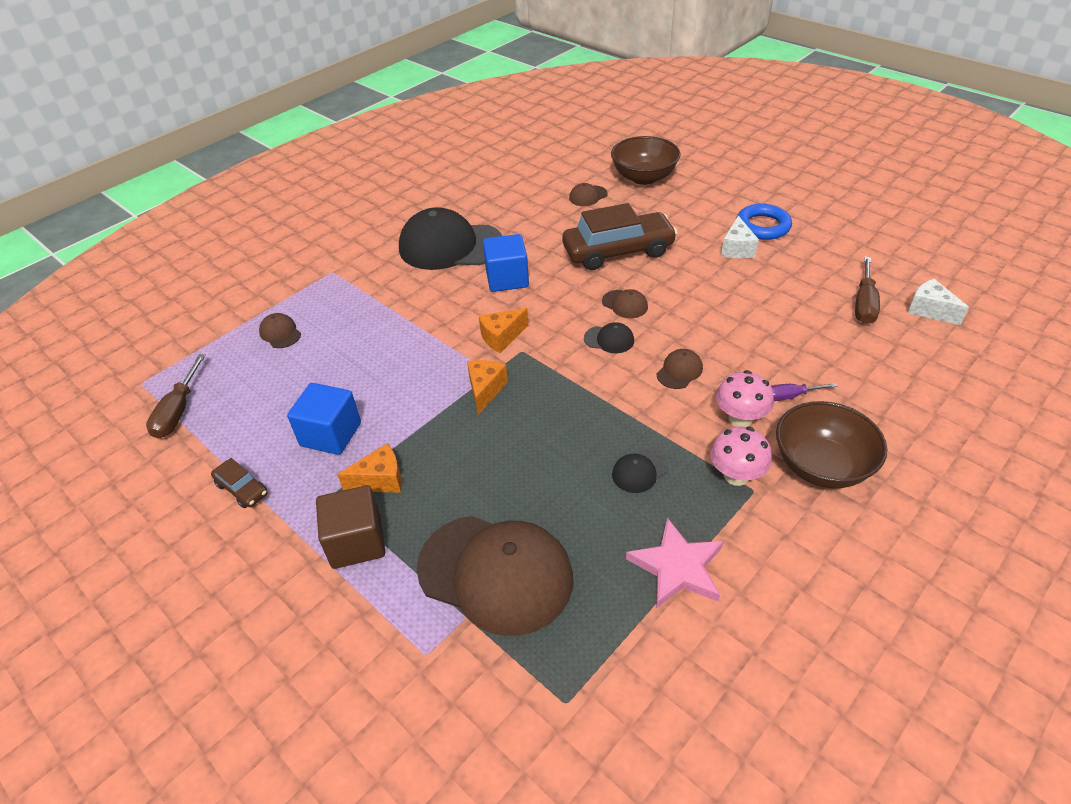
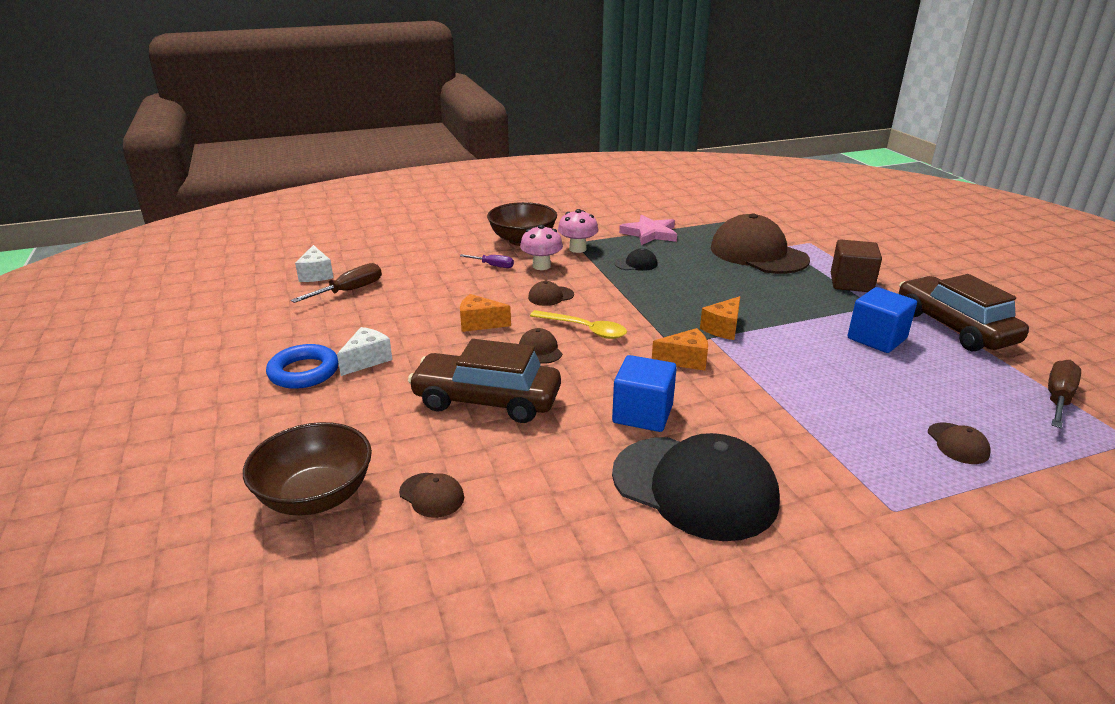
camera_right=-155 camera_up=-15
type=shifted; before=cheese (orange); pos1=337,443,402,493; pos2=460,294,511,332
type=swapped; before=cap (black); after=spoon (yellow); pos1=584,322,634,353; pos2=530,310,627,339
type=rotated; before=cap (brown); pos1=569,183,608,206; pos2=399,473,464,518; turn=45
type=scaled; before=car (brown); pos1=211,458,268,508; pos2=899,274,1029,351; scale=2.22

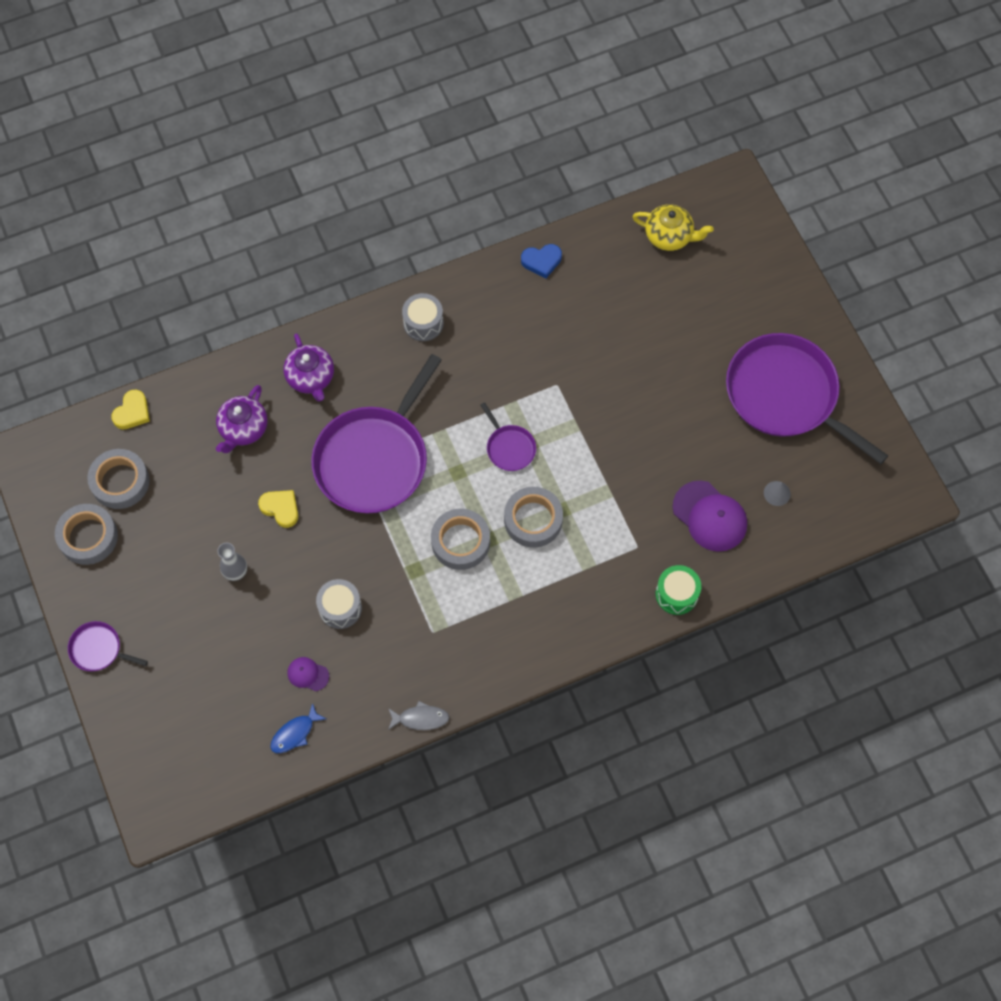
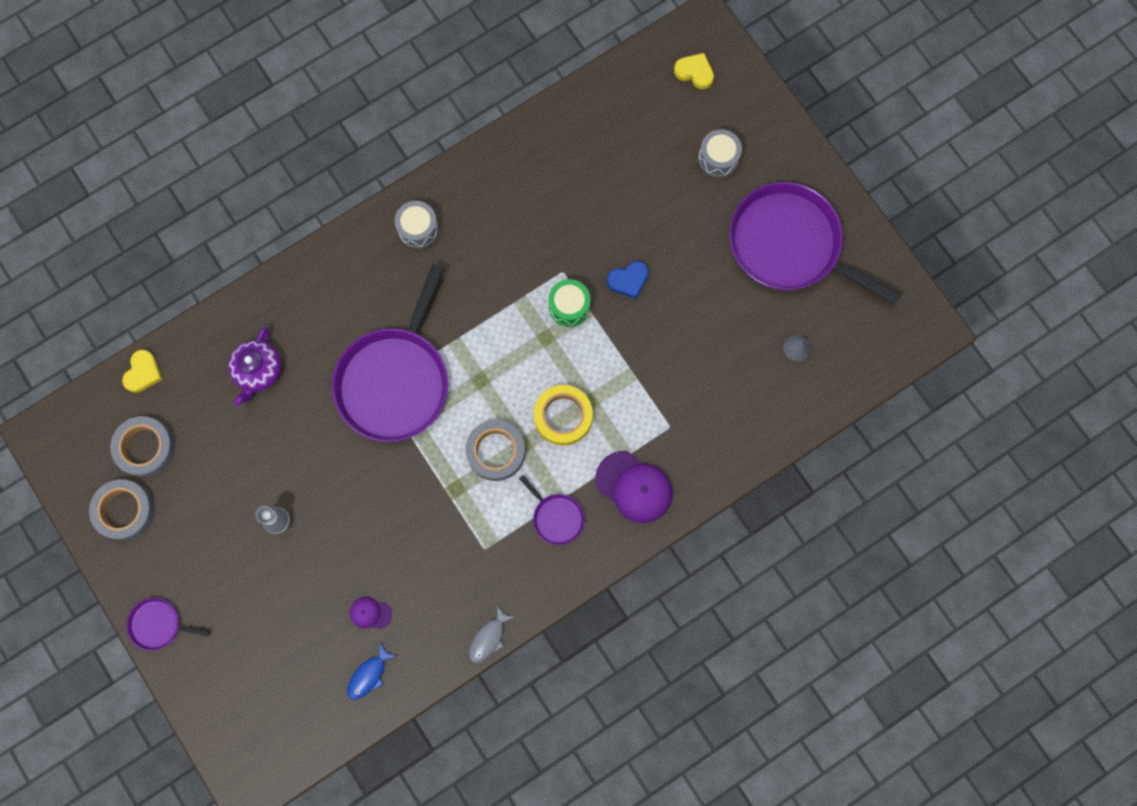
camera_right=-10 camera_up=10
type=gone; before=teapot (purple); pos1=284,333,334,402
type=gone; before=teapot (yellow); pos1=633,204,713,251
type=shifted; before=heart (yellow); pos1=258,490,298,528; pos2=674,53,714,89
type=shifted; before=drum (grey); pos1=316,579,362,629; pos2=698,129,742,178
type=shifted; before=pan (purple); pos1=481,402,536,471; pos2=519,475,584,545
type=shifted; before=heart (blue); pos1=521,244,562,278; pos2=607,261,649,299
type=shifted; before=drum (green); pos1=656,565,701,615; pos2=548,279,590,327
type=shifted; before=cap (purple); pos1=672,481,747,552; pos2=595,451,673,523
type=repainted; before=tape (grey); after=tape (yellow); pos1=504,487,563,548; pos2=534,385,593,446
type=rotated; before=fish (grey); pos1=388,701,449,730; pos2=469,605,515,663; turn=135

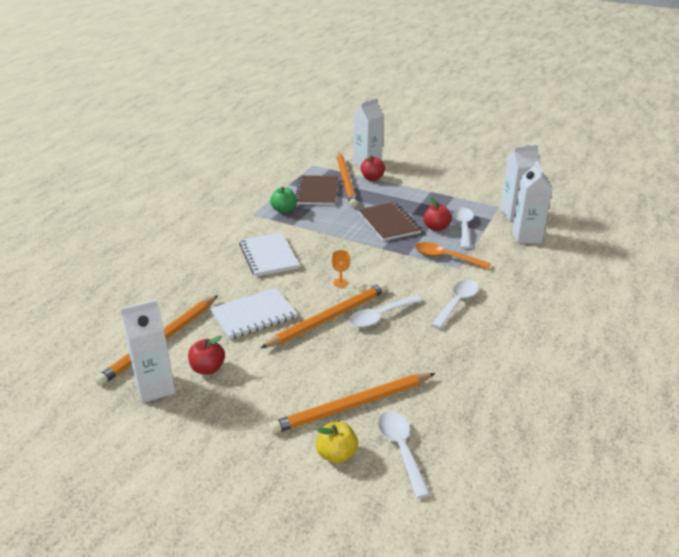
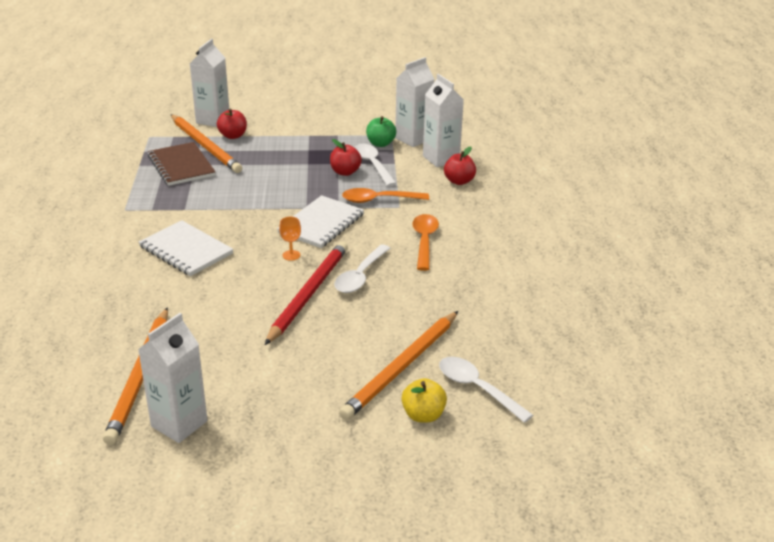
camera_right=-30 camera_up=0
type=gone; before=notebook (brown); pos1=358,202,422,241
type=shifted; before=apple (red); pos1=188,336,225,375; pos2=444,147,476,185
type=shifted; before=notebook (white); pos1=210,288,298,339; pos2=277,195,364,248
type=shifted; before=apple (green); pos1=270,187,297,213; pos2=366,116,396,147
type=repainted; before=pencil (orange); after=pencil (red); pos1=260,283,387,348; pos2=265,242,348,345
type=repainted; before=spoon (white); after=spoon (orange); pos1=431,280,479,329; pos2=412,214,439,271

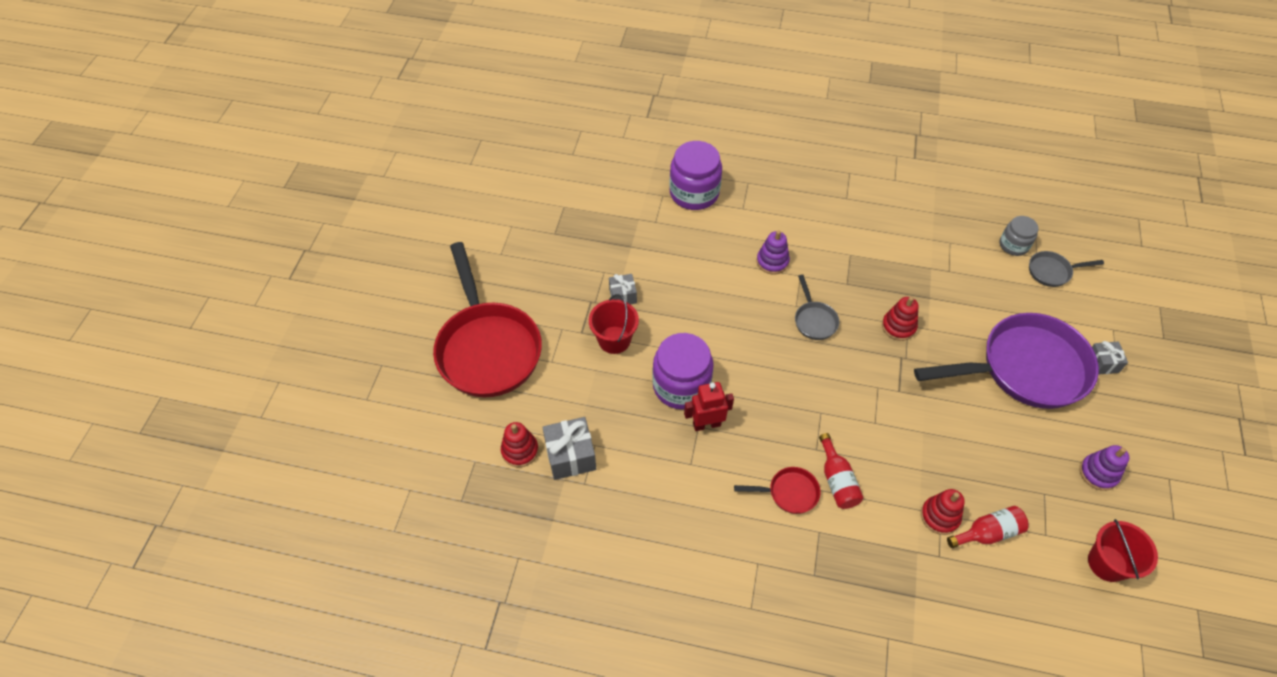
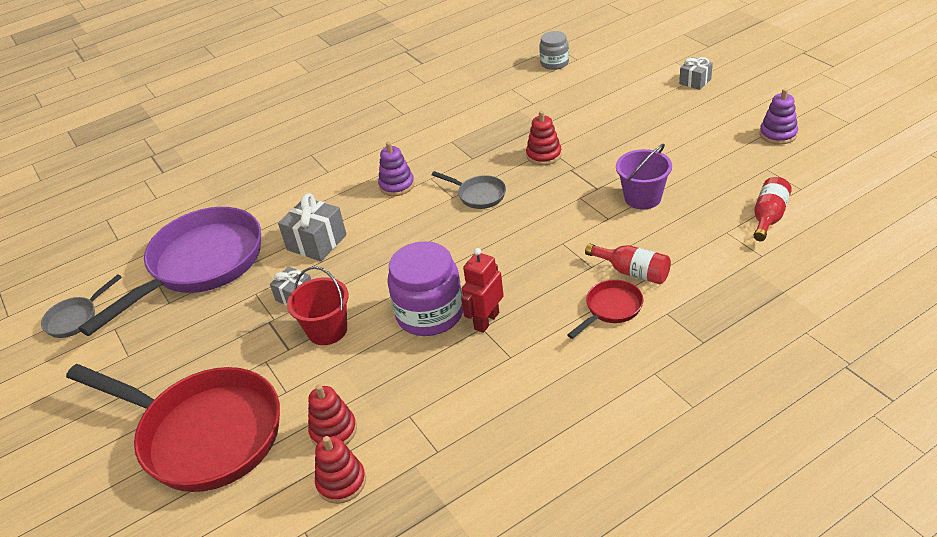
camera_right=-40 camera_up=-15
type=gone; before=jar (purple); pos1=670,141,722,210
type=gone; before=bucket (red); pos1=1088,519,1158,582
type=new; after=bucket (purple); pos2=616,144,672,209
type=shifted; before=gift (grey); pos1=542,417,596,480; pos2=278,193,347,261
type=shifted; before=pan (purple); pos1=914,313,1099,409; pos2=79,207,261,336
type=shifted; before=stacking toy (red); pos1=921,489,965,535; pos2=308,384,357,446
type=shifted; before=pan (grey); pos1=1029,251,1104,287; pos2=41,274,122,338

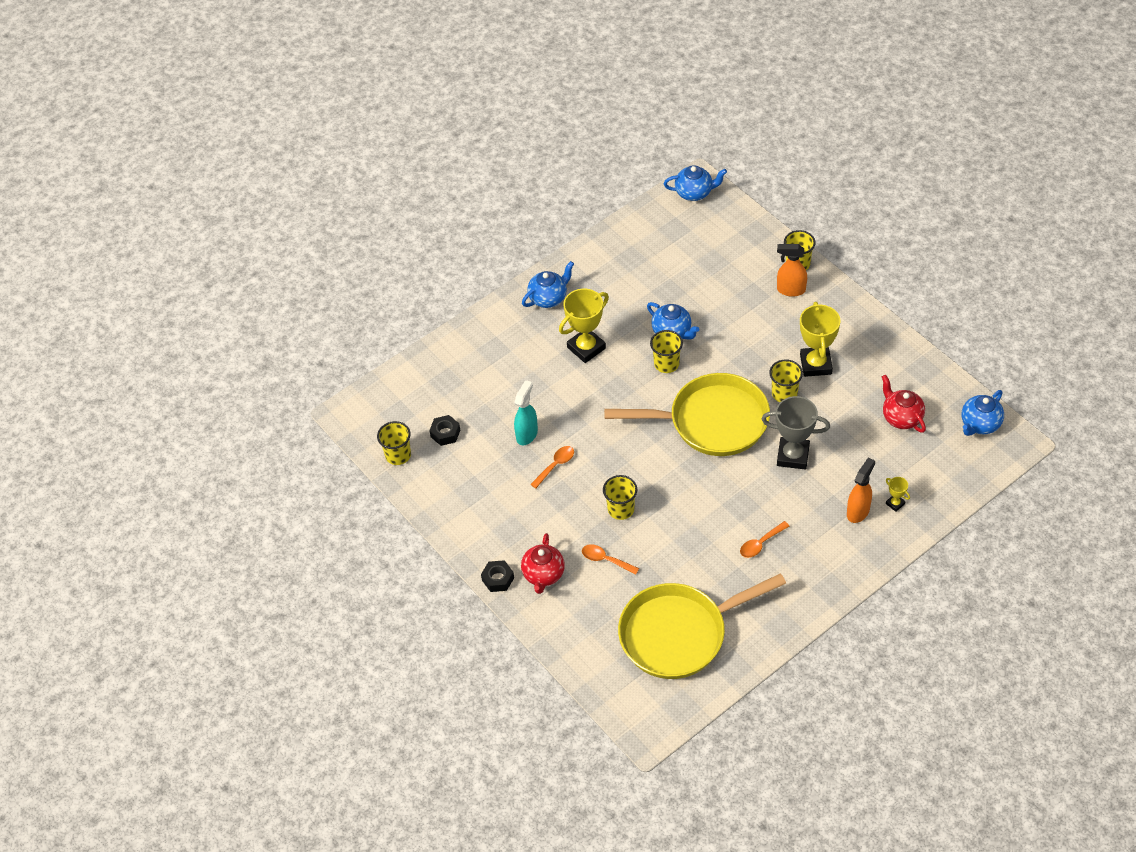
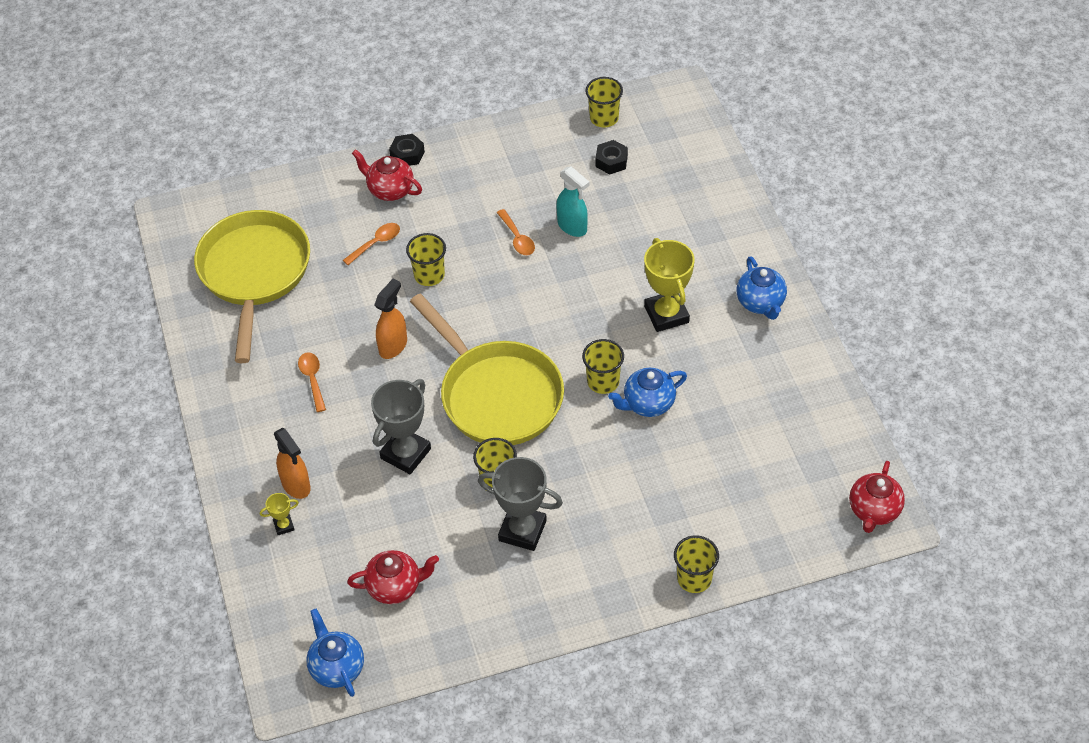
camera_right=110 camera_up=0
type=shifted; before=spray bottle (orange); pos1=777,244,807,297; pos2=374,279,407,359
type=repainted; before=teapot (blue); after=teapot (red); pos1=664,165,727,201; pos2=849,461,905,533
type=repainted; before=trophy (yellow); after=trophy (grey); pos1=800,302,840,377; pos2=478,457,563,551
type=rotated; before=pan (yellow); pos1=604,373,770,456; pos2=410,294,564,445; turn=-60

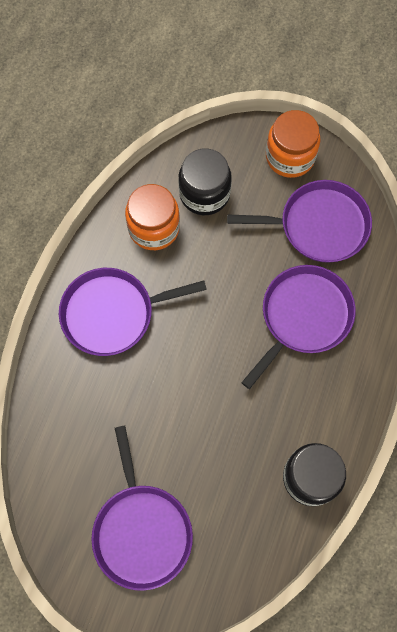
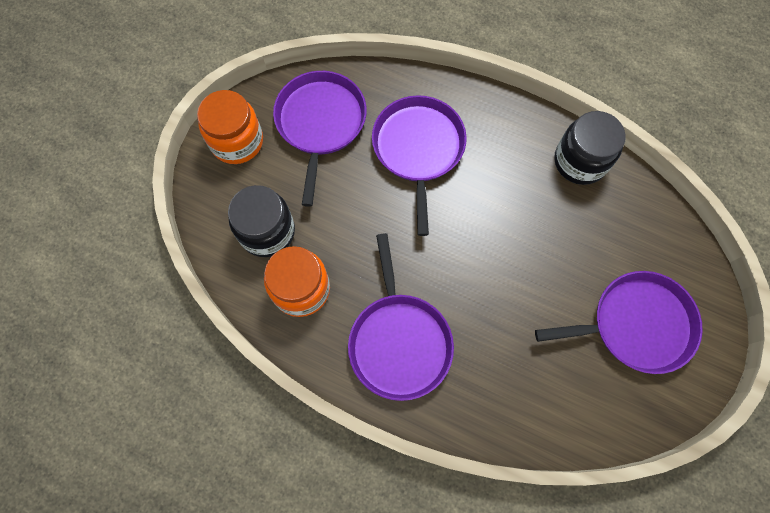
camera_right=-85 camera_up=0
type=rotated; before=pan (purple); pos1=241,265,356,389; pos2=372,95,467,236; turn=45

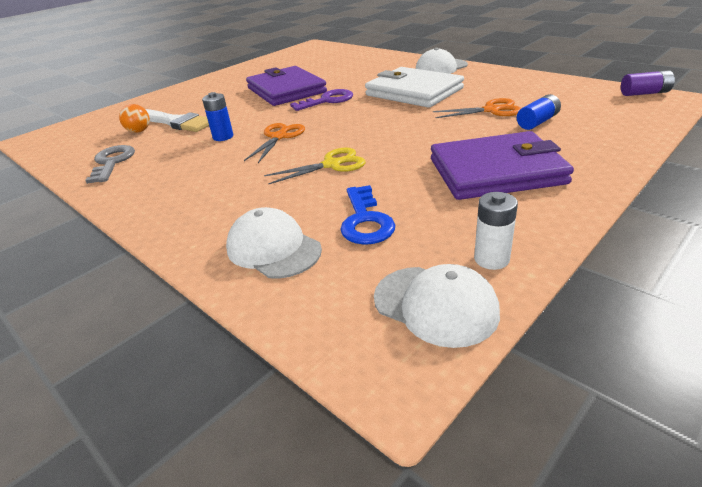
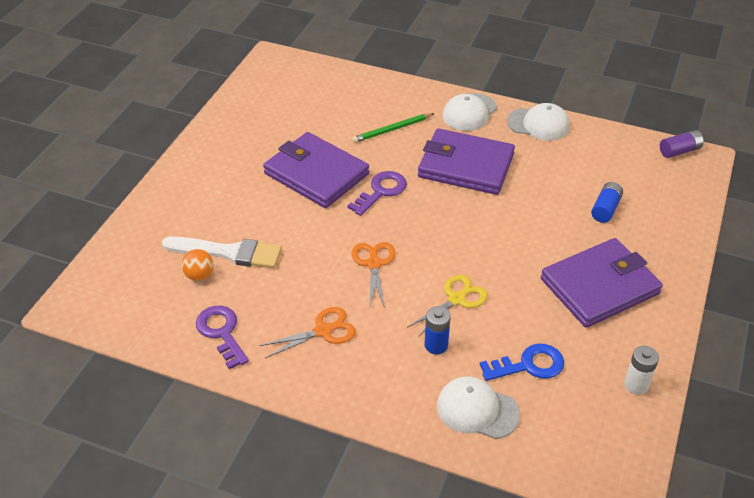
camera_right=-25 camera_up=10
type=new; after=pencil (green); pos2=352,113,434,143
type=shifted; before=battery (blue); pos1=202,92,233,141; pos2=424,306,451,354
type=shifted; before=cap (white); pos1=374,264,500,348; pos2=507,103,570,141
type=shifted; before=scissors (orange); pos1=433,98,521,118; pos2=259,307,356,358
type=repainted; before=key (grey); after=key (purple); pos1=85,145,135,184; pos2=196,305,249,369
type=repainted; before=wallet (white); after=wallet (purple); pos1=365,67,464,108; pos2=418,128,515,195
type=rotated; before=key (blue); pos1=340,185,395,245; pos2=480,344,564,381; turn=-75

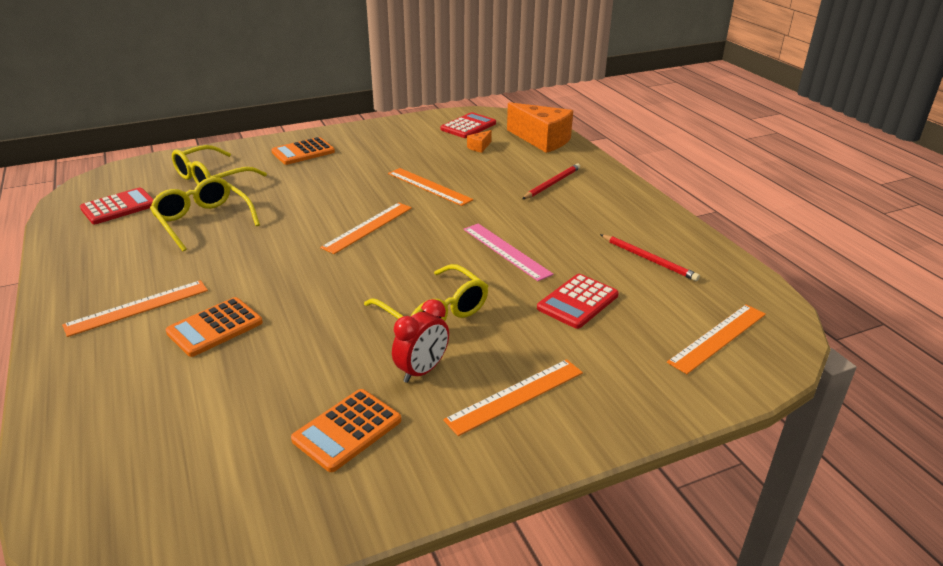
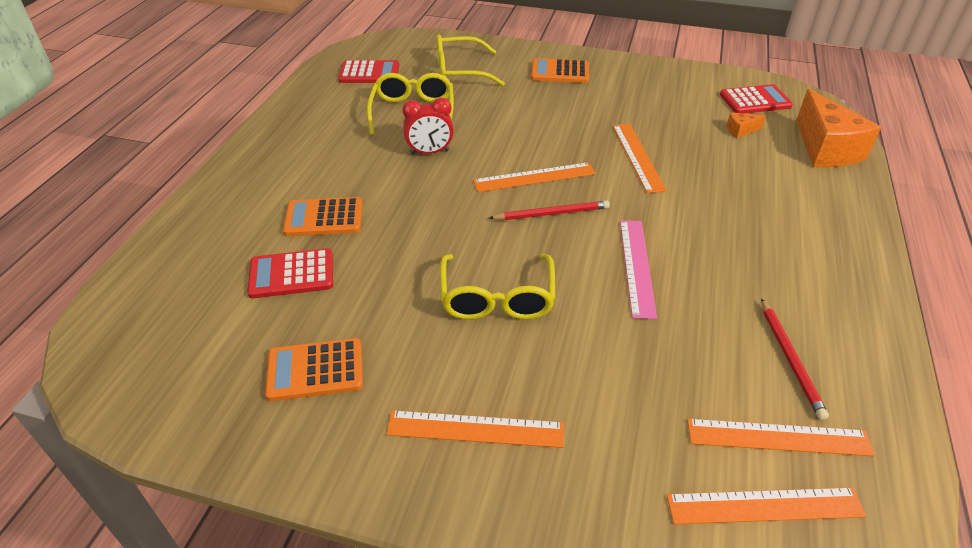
camera_right=40 camera_up=10
type=shifted; before=ruler (orange); pos1=62,280,208,337; pos2=687,419,875,456
type=shifted; before=clock (red); pos1=392,299,449,383; pos2=402,98,454,155
type=shifted; before=pencil (red); pos1=522,164,580,199; pos2=489,200,610,220
type=shifted; before=calculator (red); pos1=537,274,619,329; pos2=247,248,333,298

